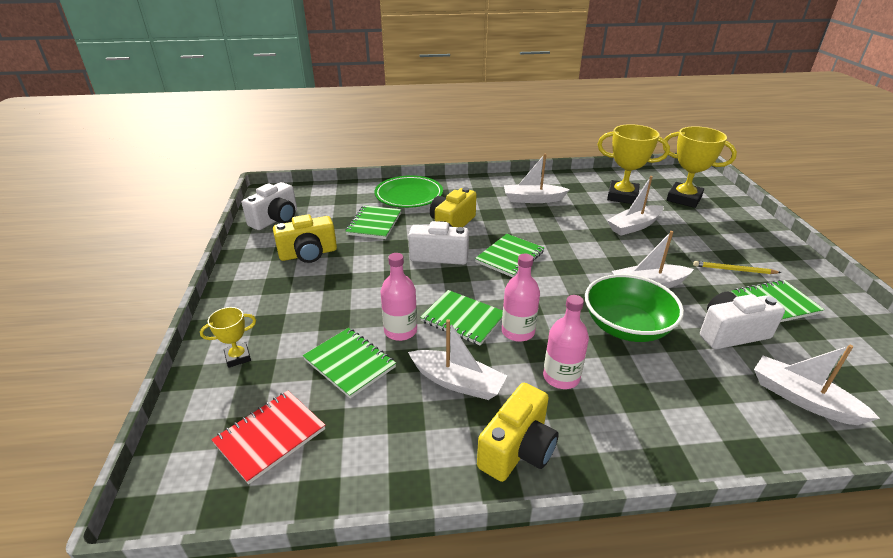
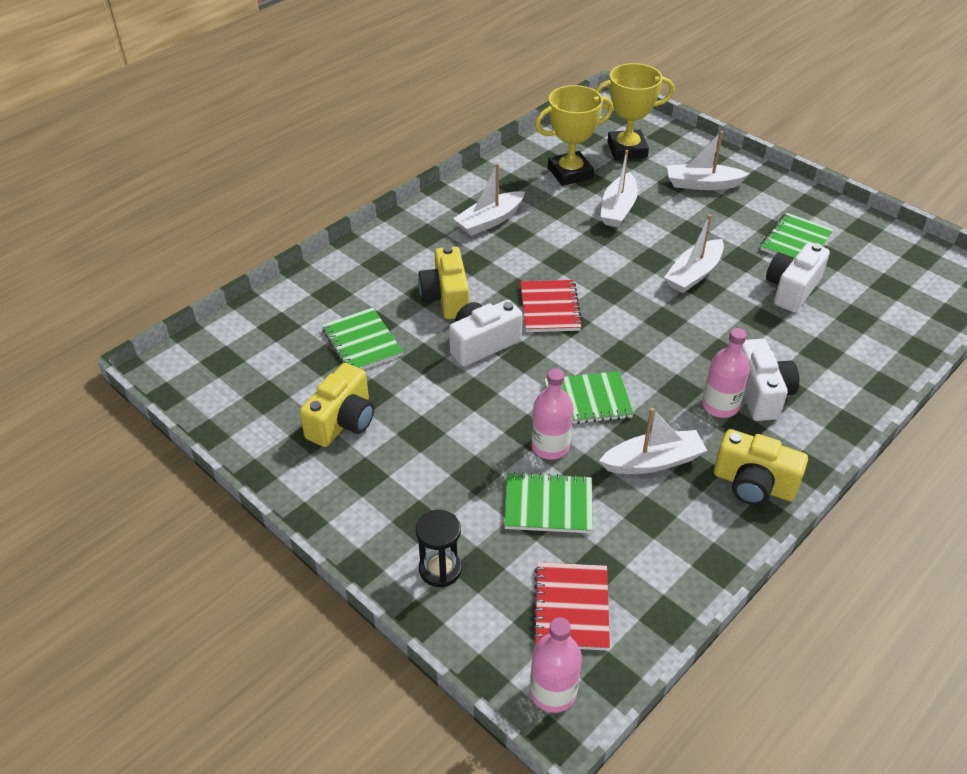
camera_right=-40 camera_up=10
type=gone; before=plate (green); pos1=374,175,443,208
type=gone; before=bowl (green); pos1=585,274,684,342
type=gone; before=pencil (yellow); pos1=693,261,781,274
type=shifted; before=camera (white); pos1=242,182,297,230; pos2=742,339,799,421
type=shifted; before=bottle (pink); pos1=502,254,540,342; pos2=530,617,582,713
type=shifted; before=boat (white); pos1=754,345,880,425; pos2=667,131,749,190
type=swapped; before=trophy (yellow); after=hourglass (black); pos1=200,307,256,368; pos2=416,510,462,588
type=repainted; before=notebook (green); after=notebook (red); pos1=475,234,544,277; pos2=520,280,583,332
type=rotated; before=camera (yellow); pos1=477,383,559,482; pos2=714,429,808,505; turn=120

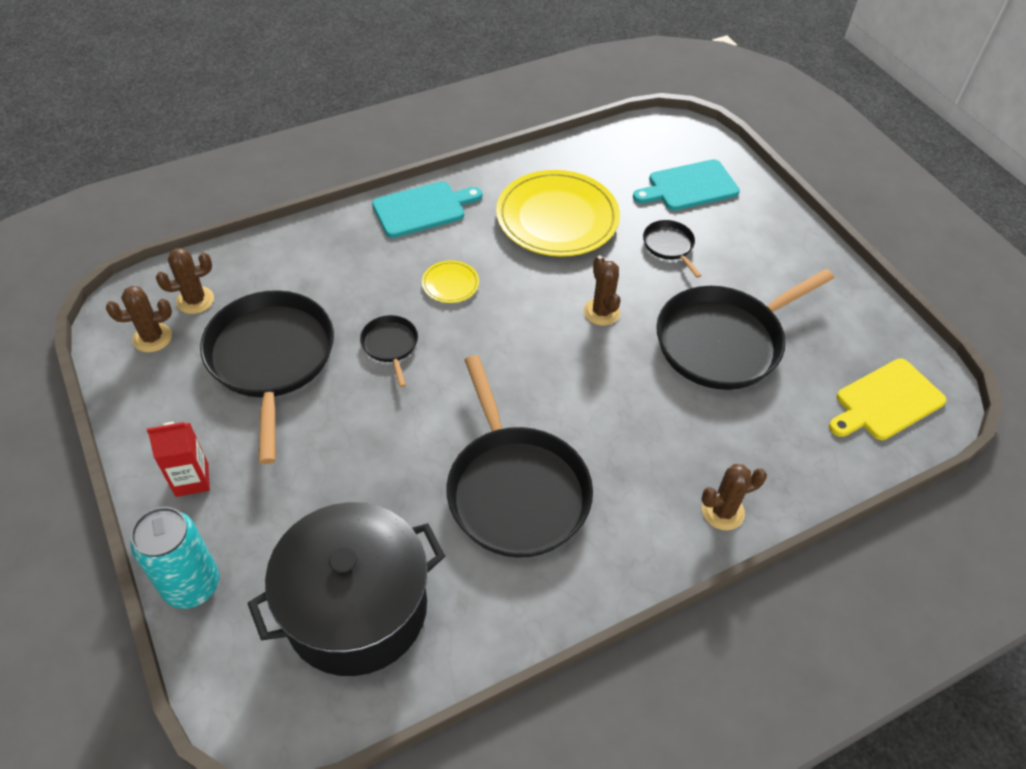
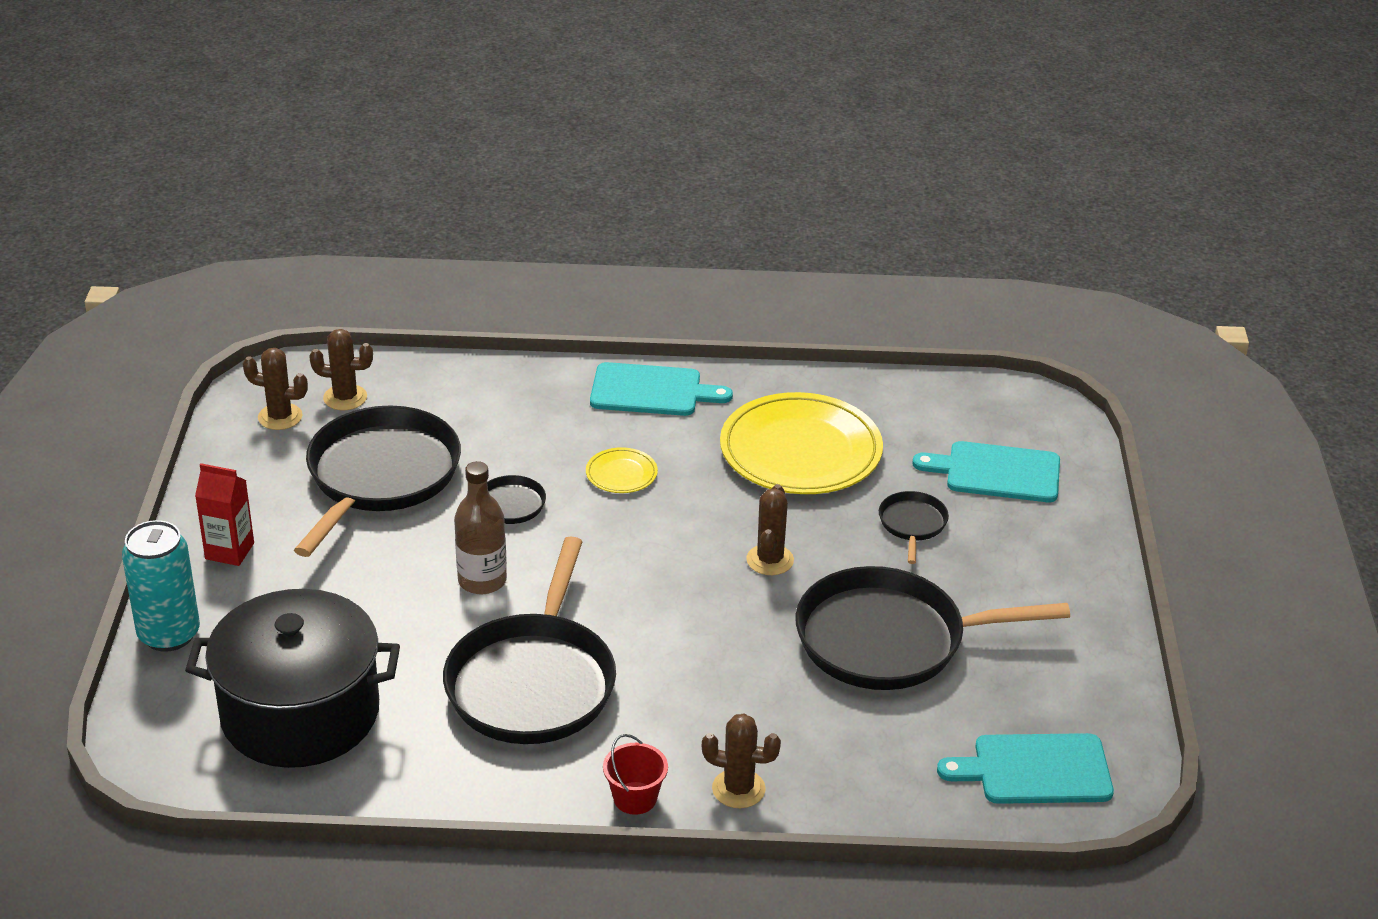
camera_right=30 camera_up=-15
type=new; after=bottle (brown); pos2=454,461,507,594
type=new; after=bucket (red); pos2=603,734,668,815
type=repainted; before=cutting board (yellow); after=cutting board (turquoise); pos1=829,358,946,440; pos2=937,733,1114,804

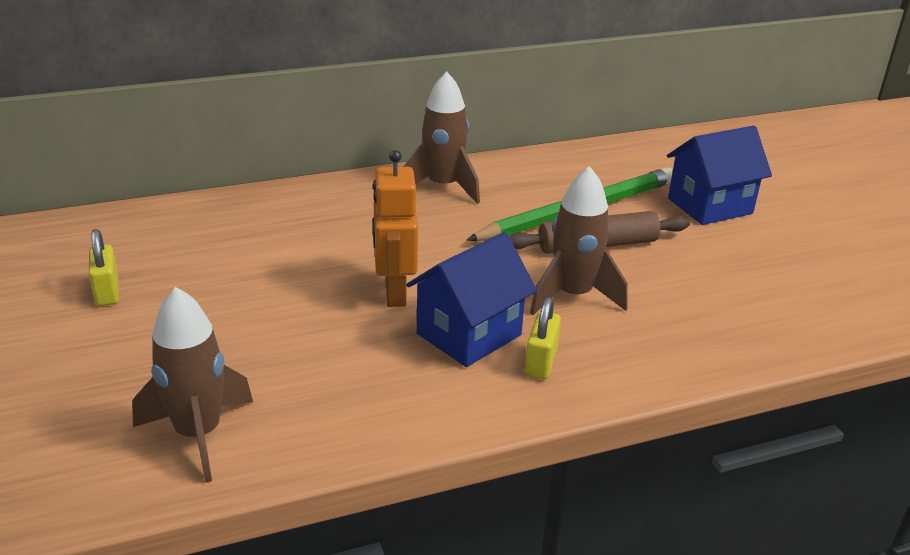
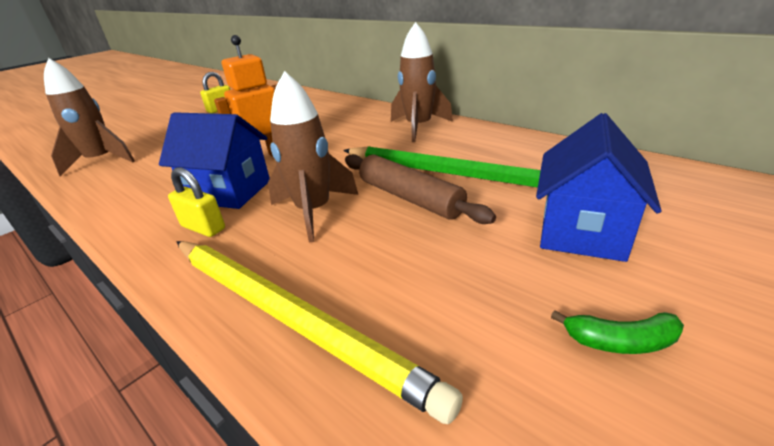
camera_right=65 camera_up=0
type=new; after=pencil (yellow); pos2=177,241,463,424
type=new; after=banana (green); pos2=551,310,684,354
type=rotated; before=padlock (yellow); pos1=525,297,561,380; pos2=168,167,225,237; turn=45
type=rotated; before=house (blue); pos1=667,126,772,225; pos2=536,113,662,262; turn=75

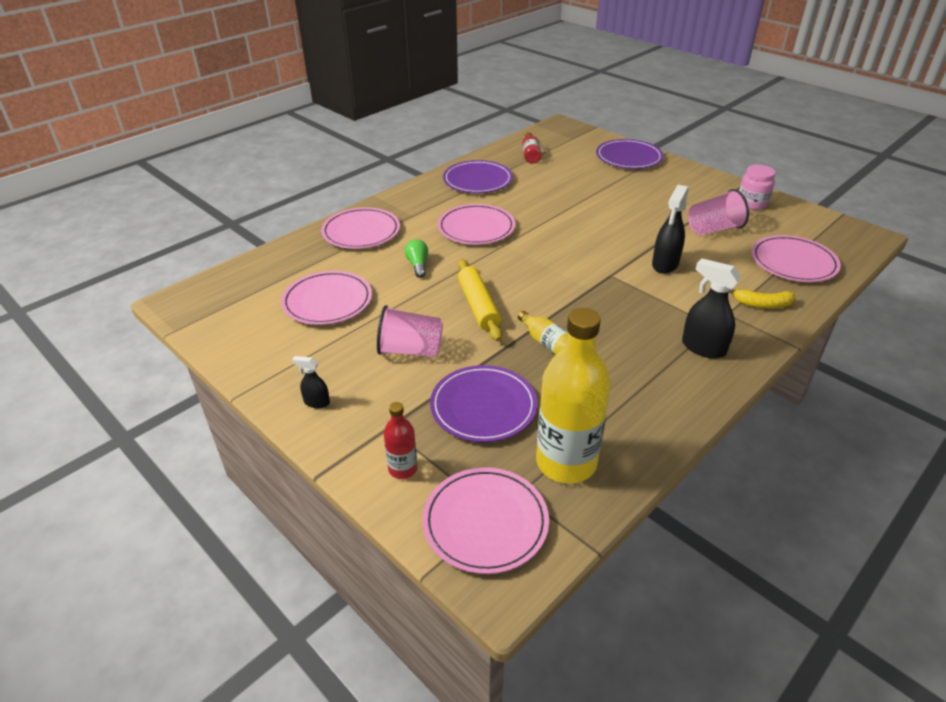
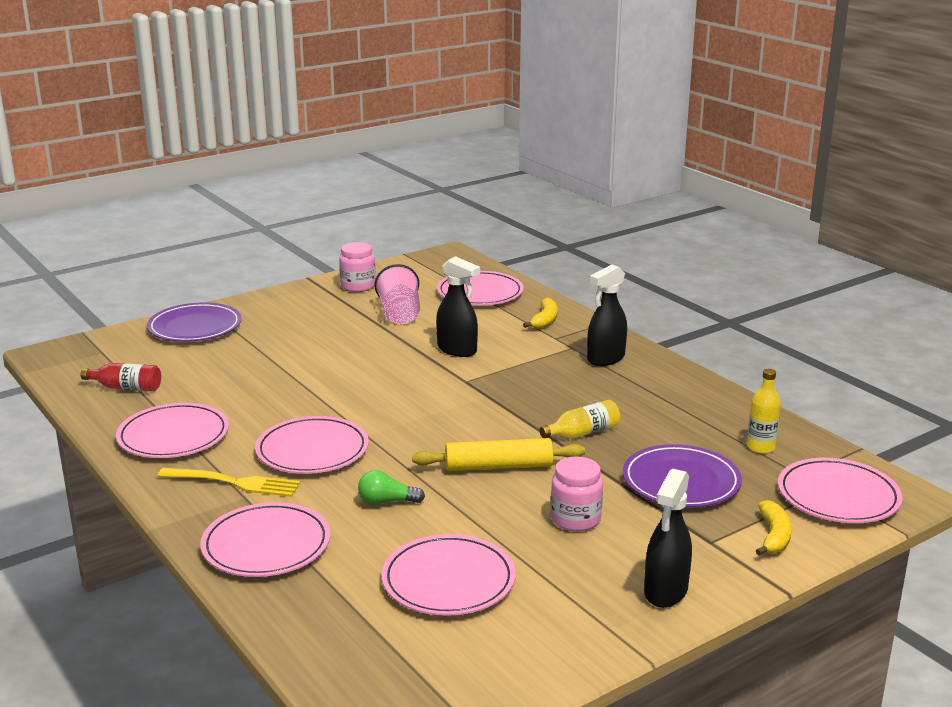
camera_right=-80 camera_up=-15
type=new; after=fork (yellow); pos2=158,468,300,497
type=swapped; before=cup (pink); after=jar (pink); pos1=377,305,443,357; pos2=551,457,603,532
type=swapped; before=bottle (red); after=banana (yellow); pos1=384,402,417,479; pos2=756,500,792,556
type=repainted; before=plate (purple); after=plate (pink); pos1=443,160,513,193; pos2=116,403,229,458
type=scaled; before=spray bottle (black); pos1=292,356,330,408; pos2=644,469,692,608; scale=1.81
type=scaled; before=bottle (yellow); pos1=536,308,611,484; pos2=747,369,781,454; scale=0.48

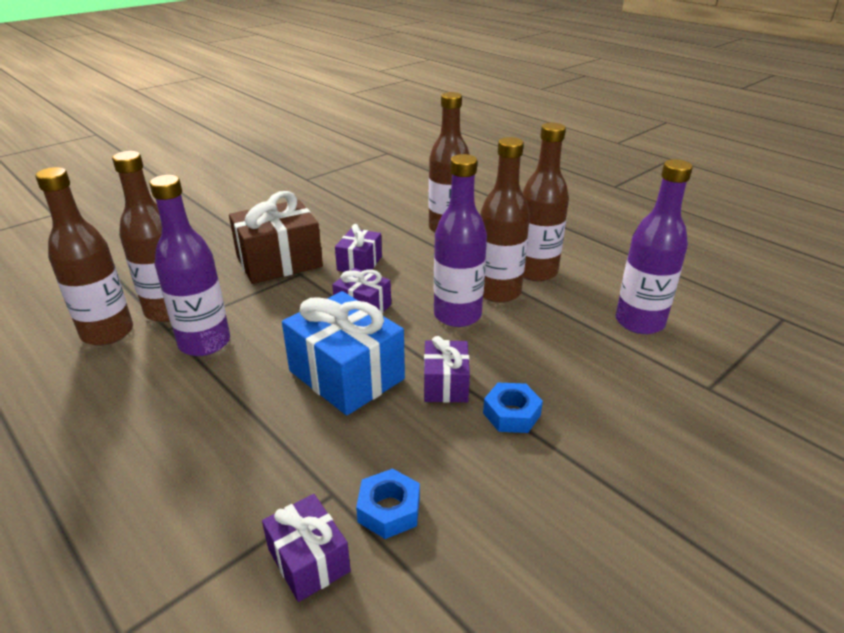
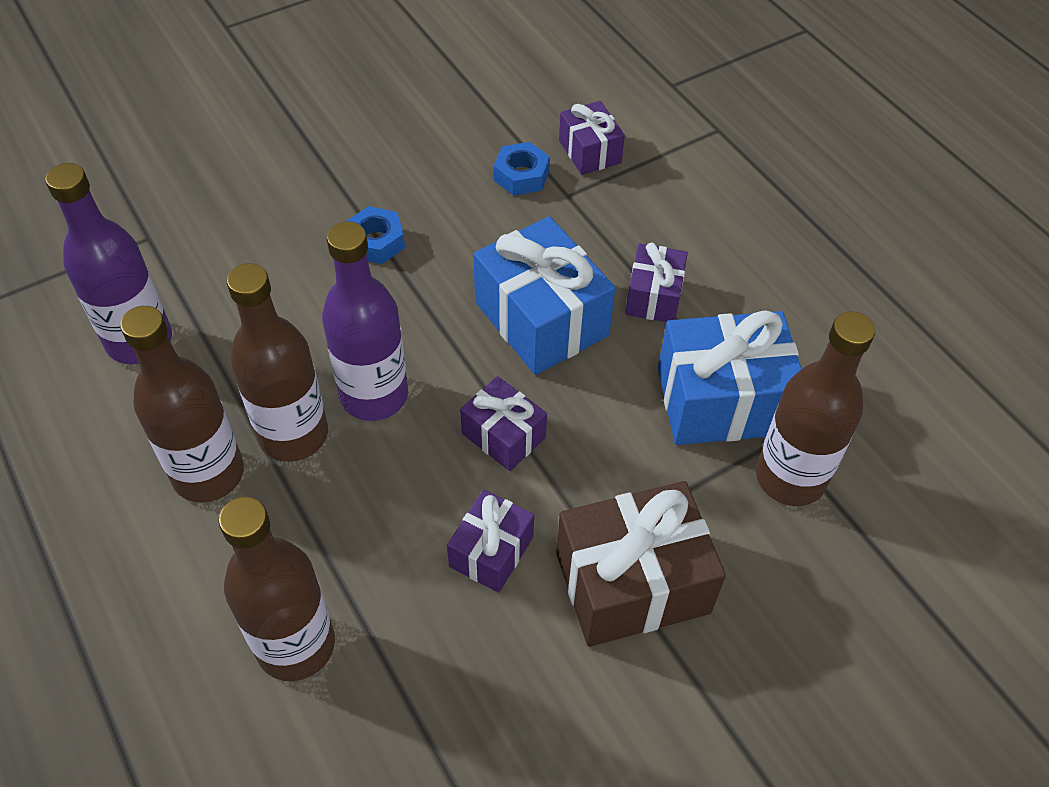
camera_right=-170 camera_up=20
type=gone; before=bottle (brown); pos1=35,167,133,346
type=shifted; before=gift (purple); pos1=424,336,470,403; pos2=625,242,688,322
type=swapped; before=bottle (purple); after=gift (blue); pos1=149,175,230,356; pos2=658,310,802,445

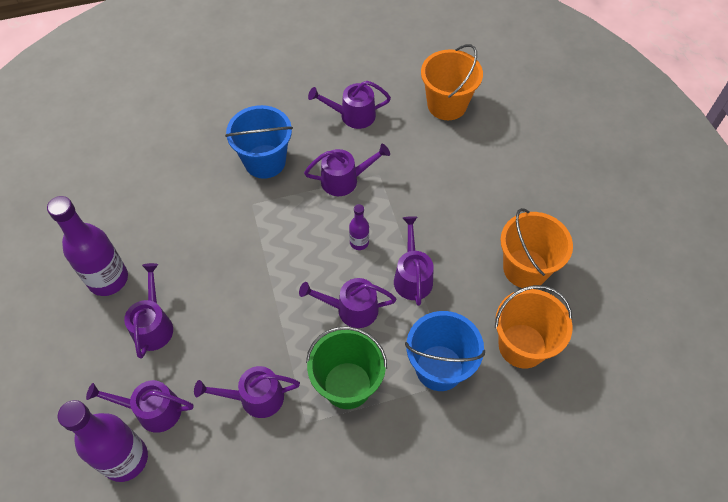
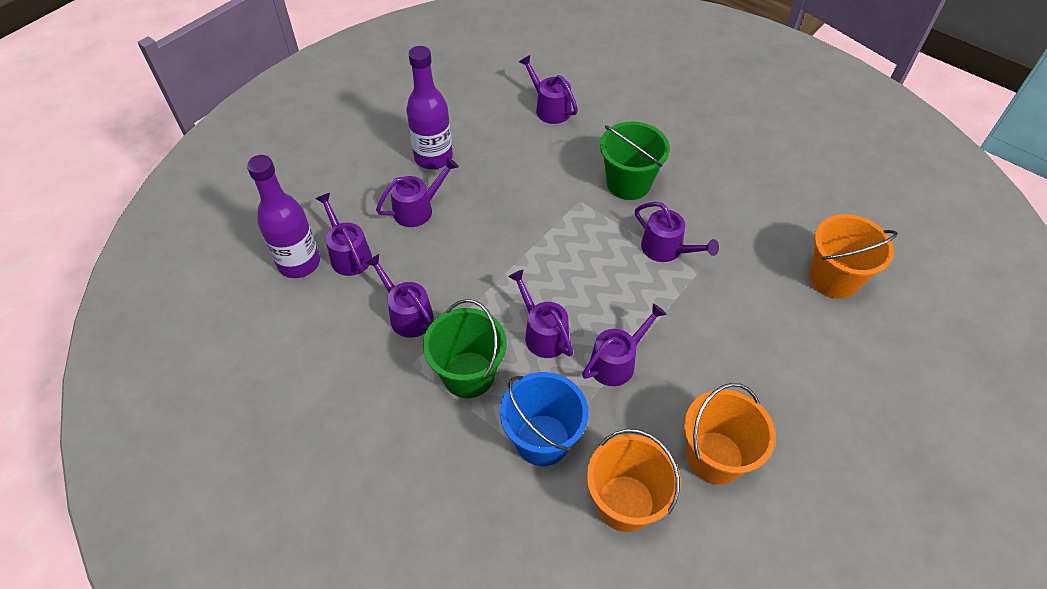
camera_right=55 camera_up=-5
type=gone; before=bottle (purple); pos1=349,204,369,250
type=shifted; before=watering can (purple); pos1=308,81,391,129; pos2=519,55,578,124
type=repainted; before=bucket (blue); after=bucket (green); pos1=225,105,293,179; pos2=600,122,670,200

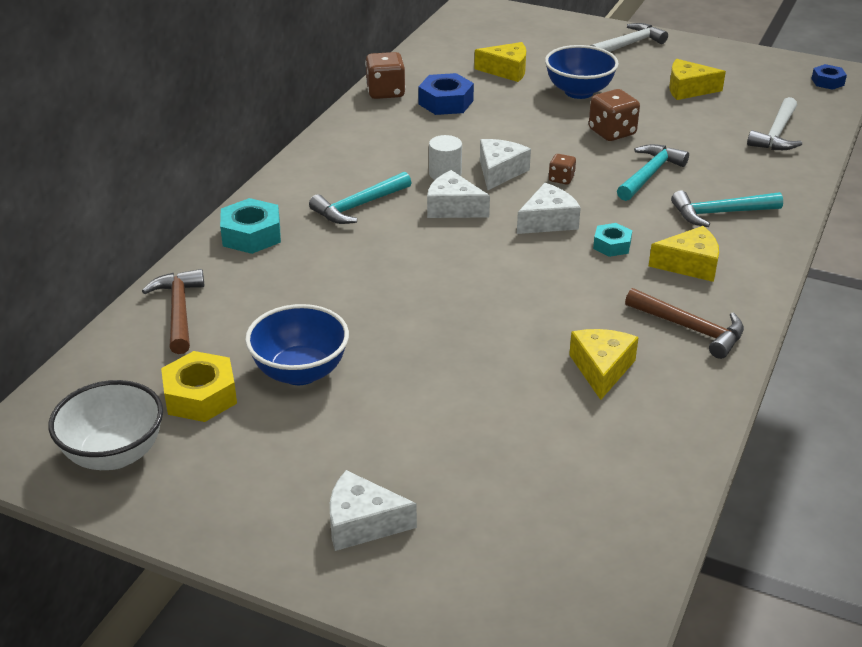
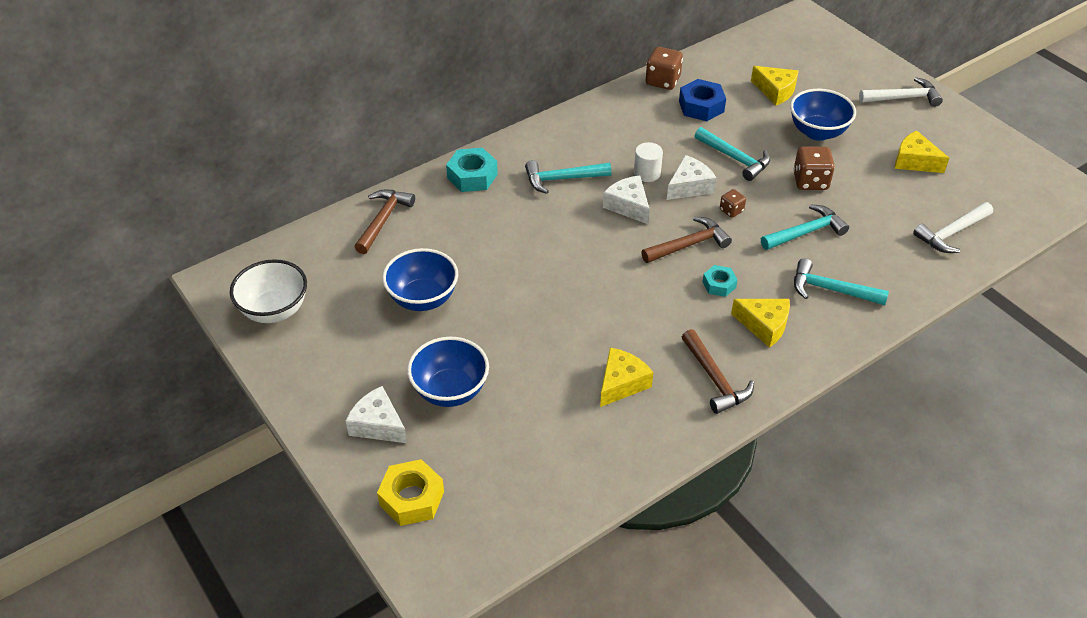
camera_right=30 camera_up=10
type=gone; before=nut (blue); pos1=811,64,847,90
type=new; after=bowl (blue); pos2=407,337,489,407
type=new; after=hammer (turquoise); pos2=695,127,770,181
type=shifted; before=nut (yellow); pos1=161,351,237,422; pos2=377,459,444,526
type=swapped; before=cheese (white); after=hammer (brown); pos1=517,183,581,234; pos2=641,217,732,263

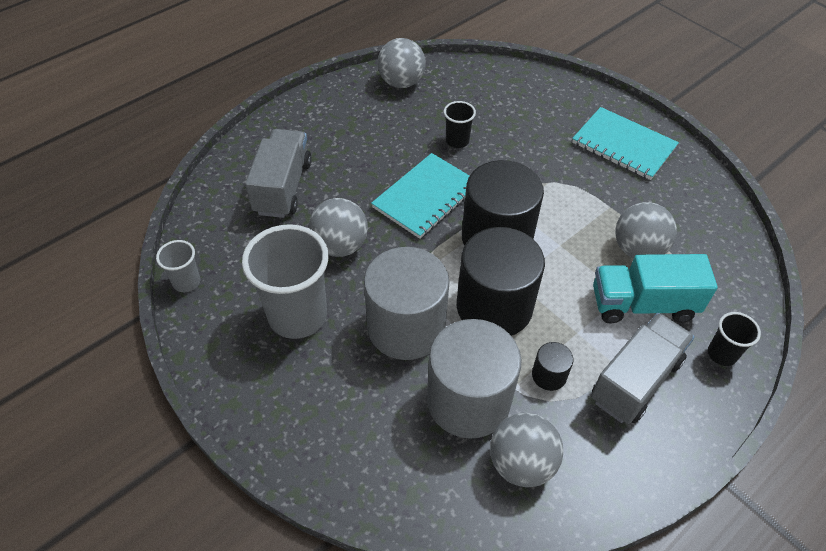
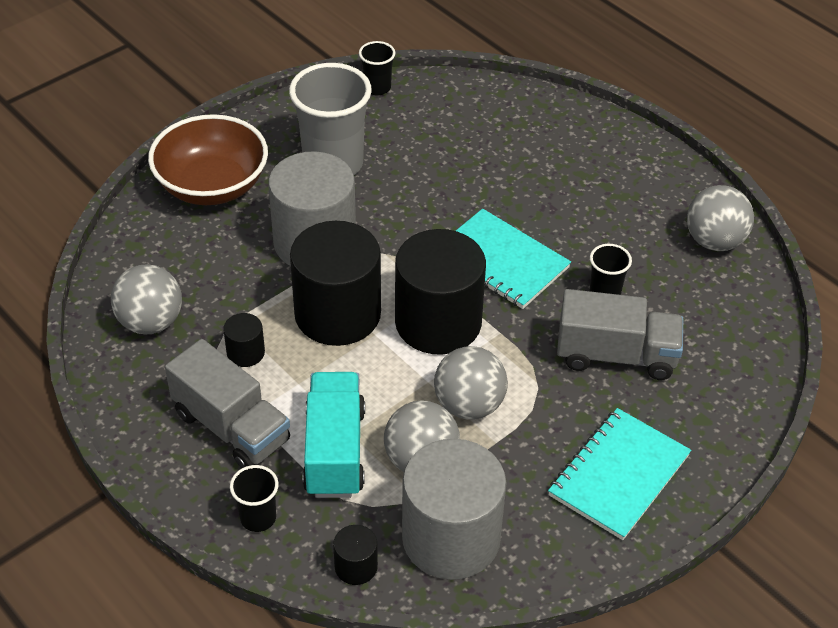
camera_right=90 camera_up=-5
type=new; after=bowl (brown); pos2=148,114,268,205
type=new; after=cylinder (black); pos2=333,525,378,585
type=shifted; before=truck (grey); pos1=245,129,312,218; pos2=557,289,683,380
type=shifted; before=ball (grey); pos1=309,198,368,257; pos2=434,346,508,420
type=shifted; before=cylinder (grey); pos1=427,319,522,439; pos2=402,439,507,580
type=repainted; before=cup (grey); after=cup (black); pos1=156,240,200,292; pos2=359,41,395,95

